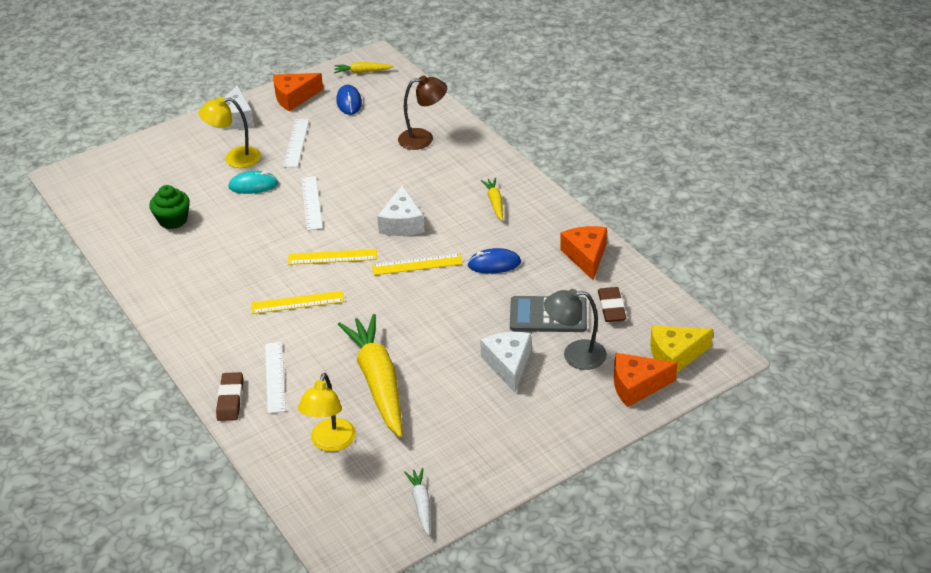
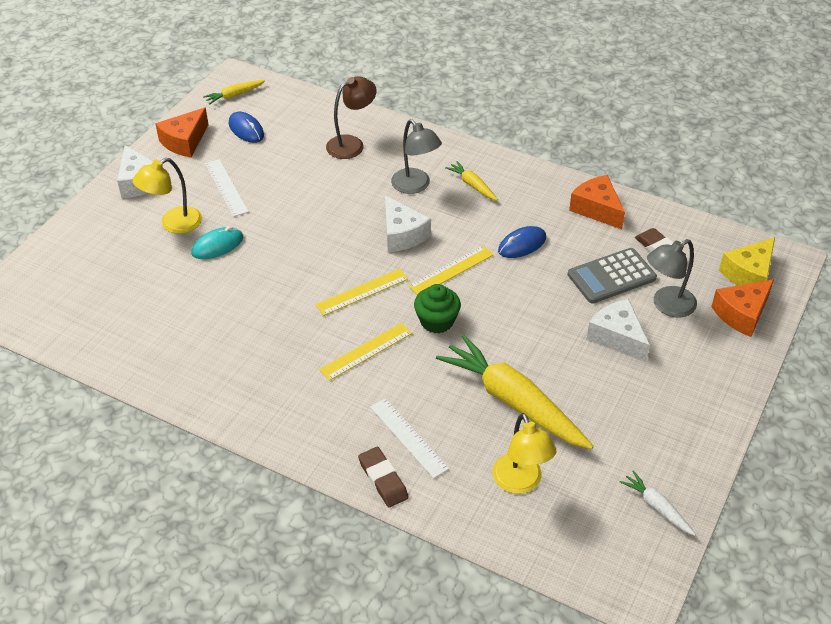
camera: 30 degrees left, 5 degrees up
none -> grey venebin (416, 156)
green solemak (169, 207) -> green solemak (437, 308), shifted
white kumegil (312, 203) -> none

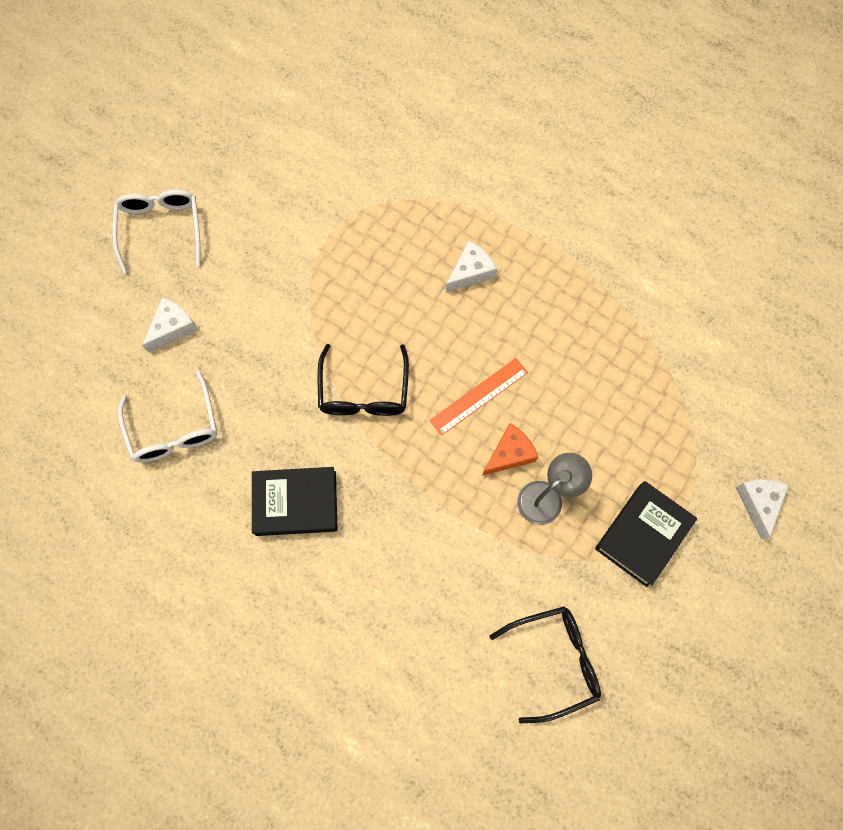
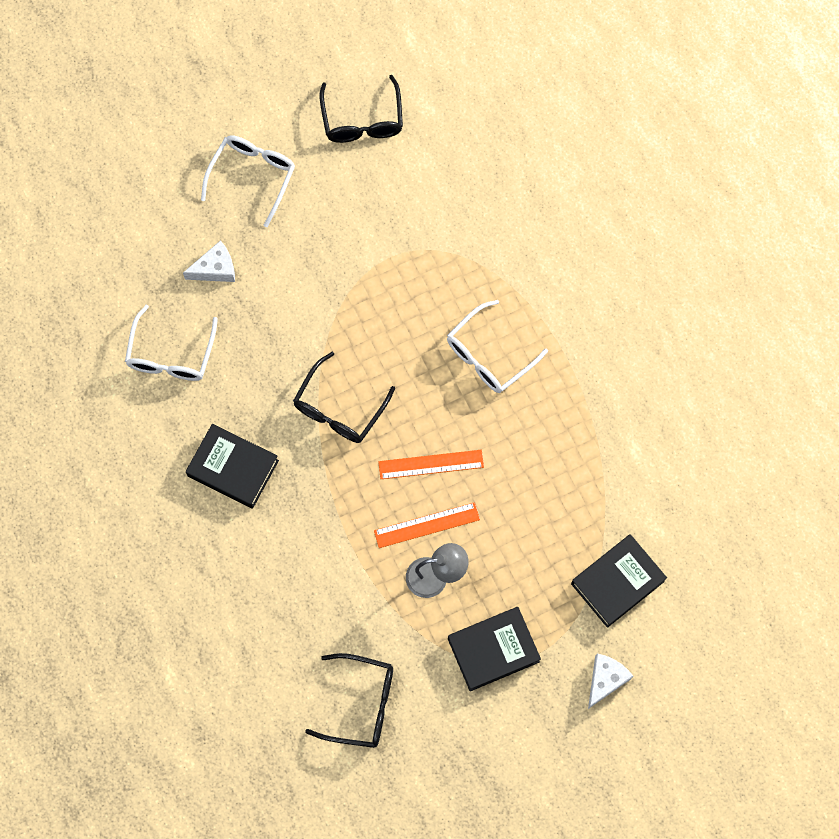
camera: 30 degrees right, 0 degrees up
none -> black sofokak (361, 109)
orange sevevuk (510, 449) -> orange kumegil (427, 525)
white sevevuk (471, 266) -> white sofokak (497, 346)
none -> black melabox (619, 581)

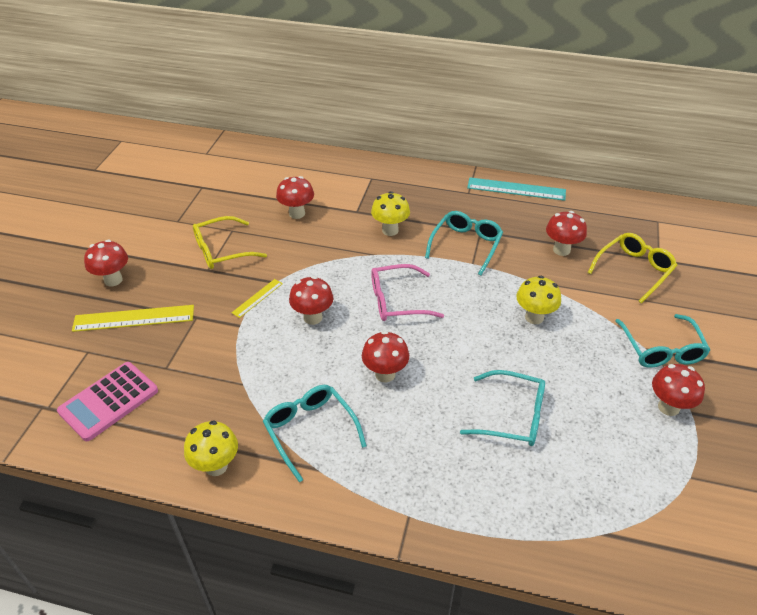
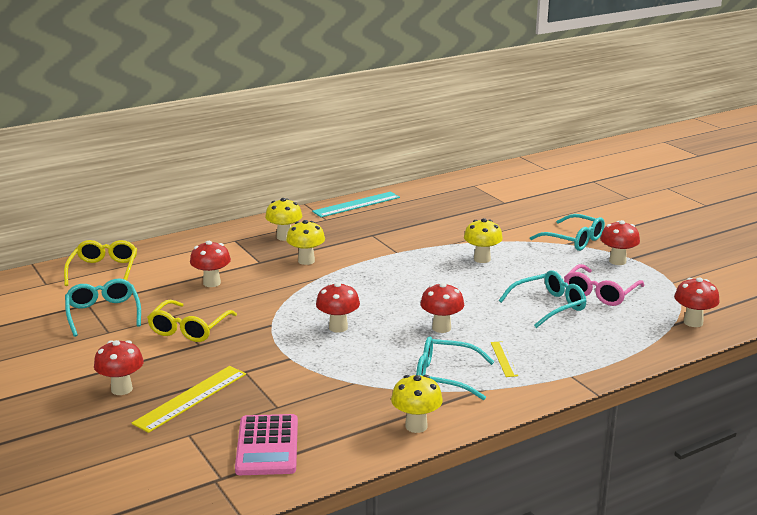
camera: 45 degrees left, 20 degrees down
yellow sofokak (632, 268) -> yellow sofokak (100, 263), shifted
turquoise sofokak (464, 243) -> turquoise sofokak (103, 308), shifted
none -> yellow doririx (283, 219)
yellow kumegil (257, 298) -> yellow kumegil (504, 359), shifted
pink sofokak (407, 292) -> pink sofokak (604, 285), shifted
red doririx (566, 233) -> red doririx (697, 302), shifted

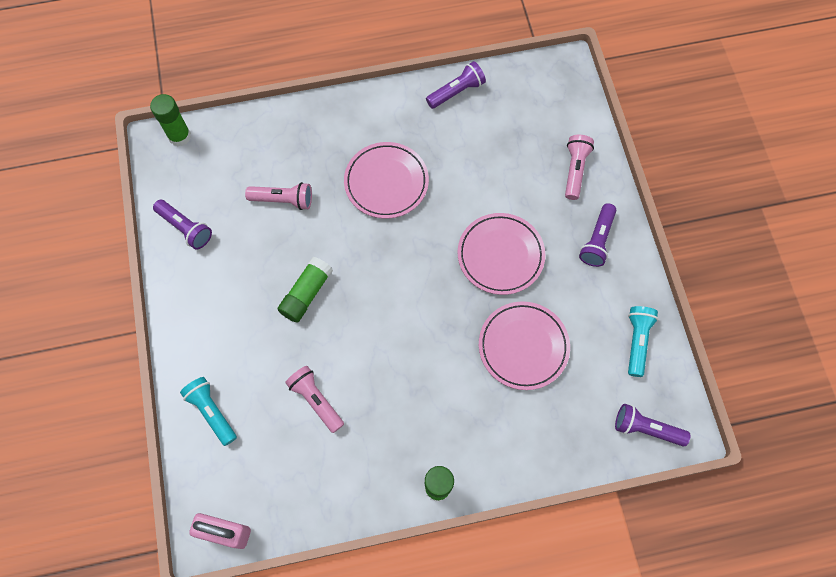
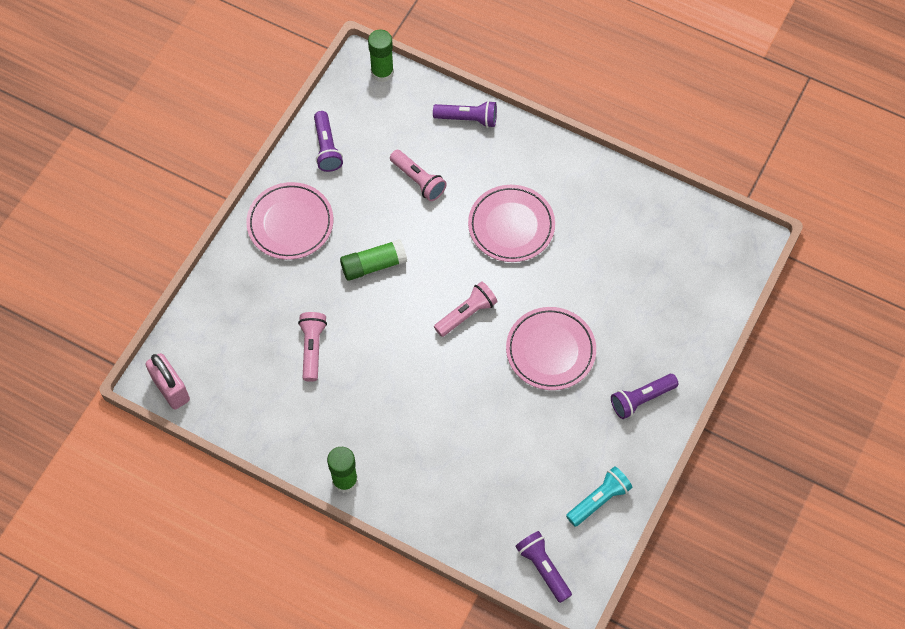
camera: 40 degrees right, 5 degrees down
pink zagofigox (524, 345) -> pink zagofigox (289, 221), shifted
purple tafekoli (456, 85) -> purple tafekoli (465, 114), shifted
pink tafekoli (579, 167) -> pink tafekoli (465, 309), shifted
turquoise tafekoli (208, 411) -> none

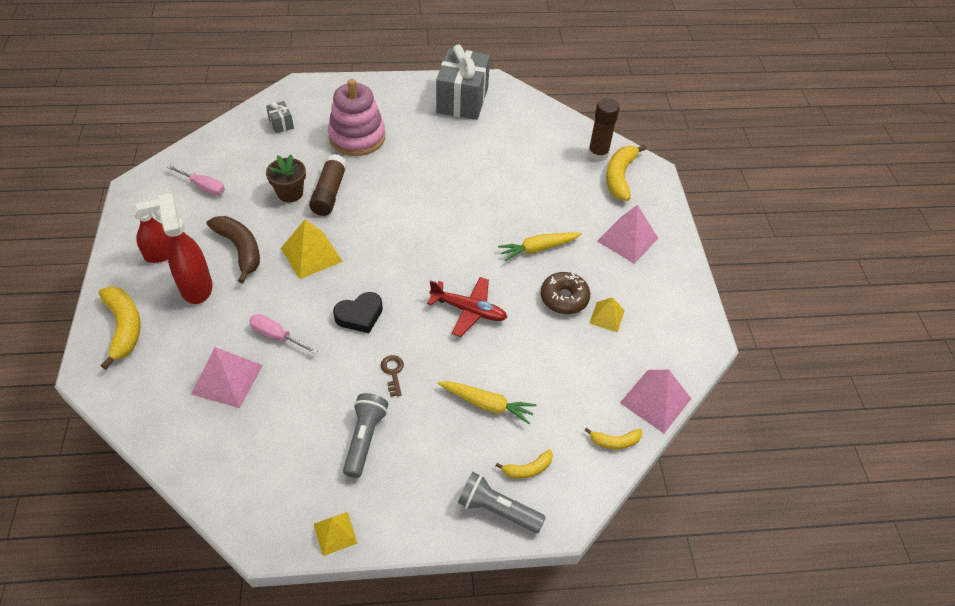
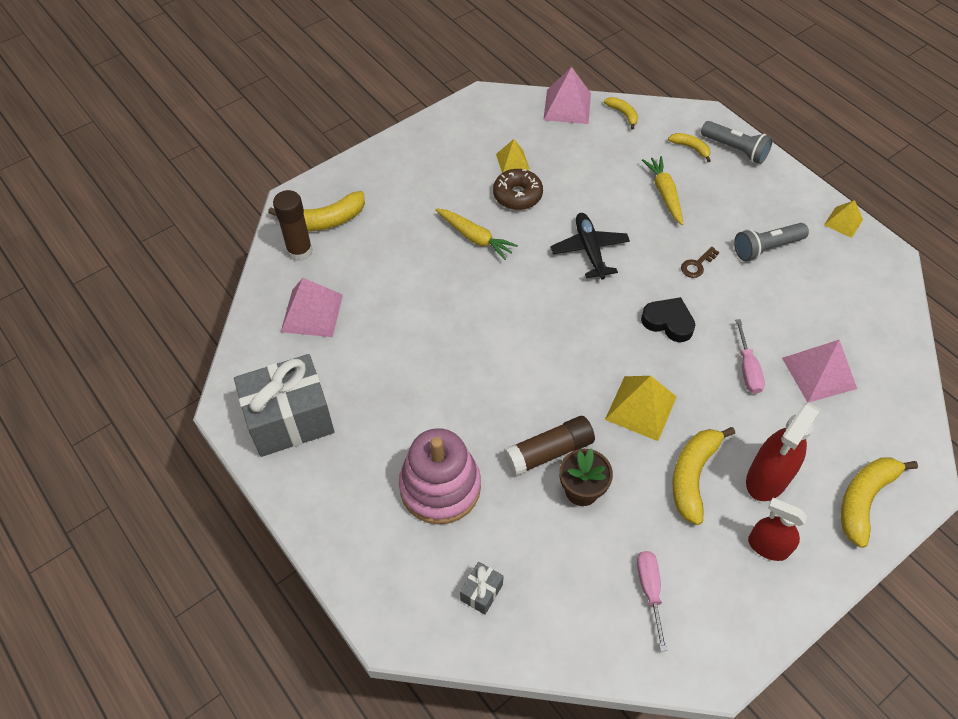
camera: 120 degrees left, 5 degrees up
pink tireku (627, 234) -> pink tireku (312, 307), shifted
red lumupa (467, 307) -> black lumupa (590, 246)
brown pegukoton (233, 249) -> yellow pegukoton (703, 476)
grey tafekoli (502, 502) -> grey tafekoli (737, 142), 45 degrees counterclockwise

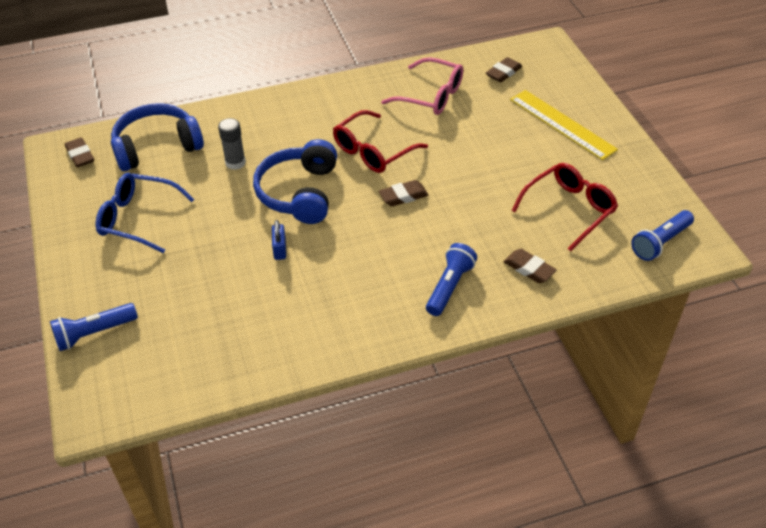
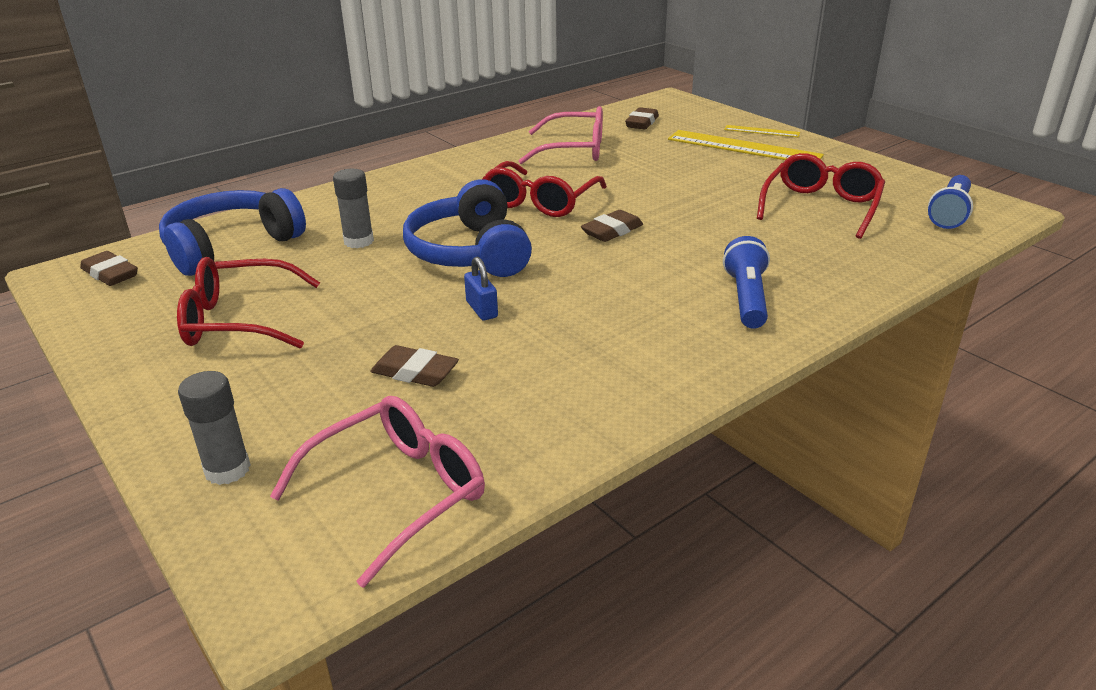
camera: 20 degrees left, 15 degrees down
blue sofokak (145, 213) -> red sofokak (248, 302)
blue tafekoli (94, 327) -> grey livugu (214, 428)
none -> pink sofokak (377, 492)
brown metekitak (530, 266) -> brown metekitak (414, 366), shifted
none -> yellow kumegil (762, 131)

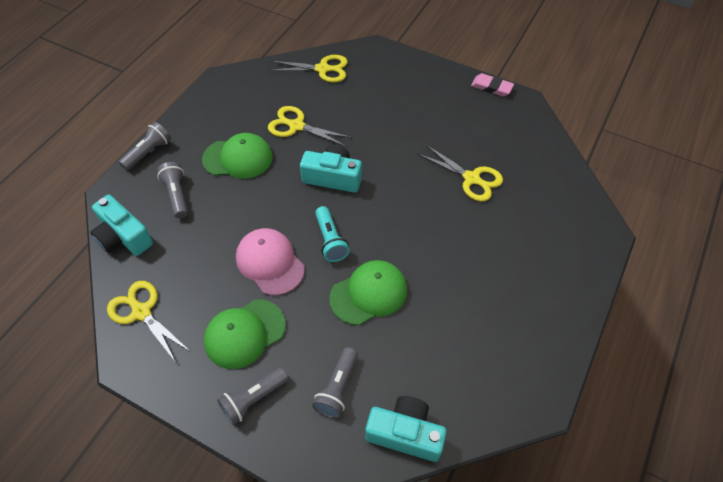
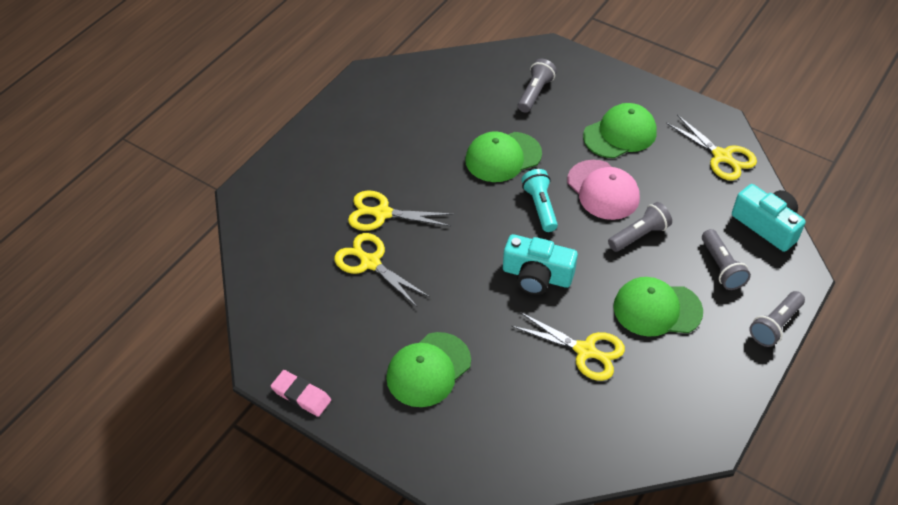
camera: 175 degrees left, 5 degrees down
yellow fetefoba (308, 68) -> yellow fetefoba (400, 210), shifted
none -> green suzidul (428, 369)
grey tafekoli (253, 396) -> grey tafekoli (640, 227), shifted
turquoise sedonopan (406, 429) -> none

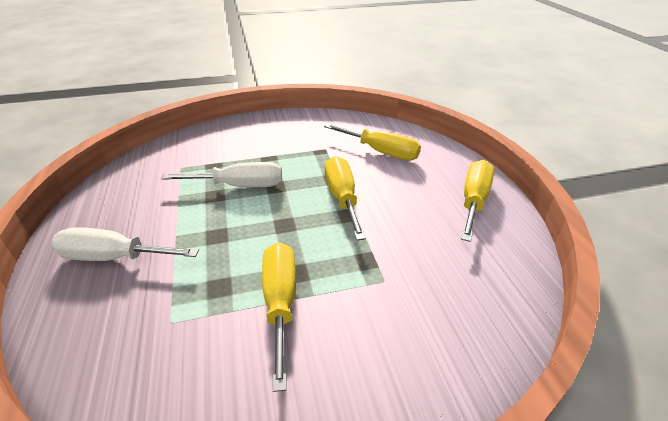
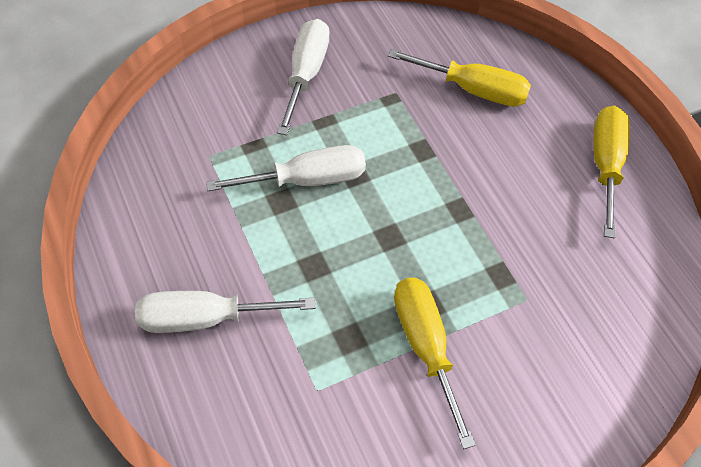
camera: 15 degrees left, 20 degrees up
none -> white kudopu (303, 77)
yellow kudopu (345, 198) -> none

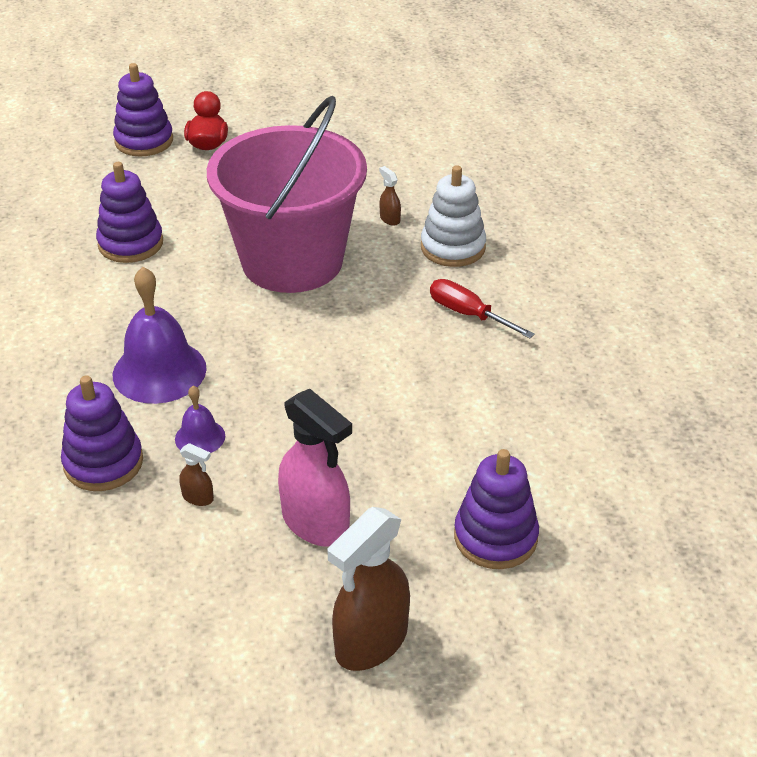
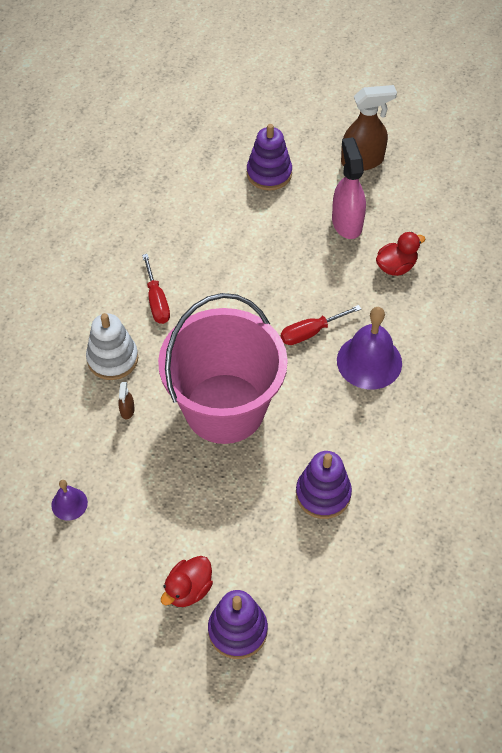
camera: 145 degrees left, 15 degrees up
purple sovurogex (200, 419) -> purple sovurogex (69, 500), shifted
none -> red kudopu (321, 325)
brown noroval (196, 474) -> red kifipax (400, 254)
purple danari (102, 433) -> none

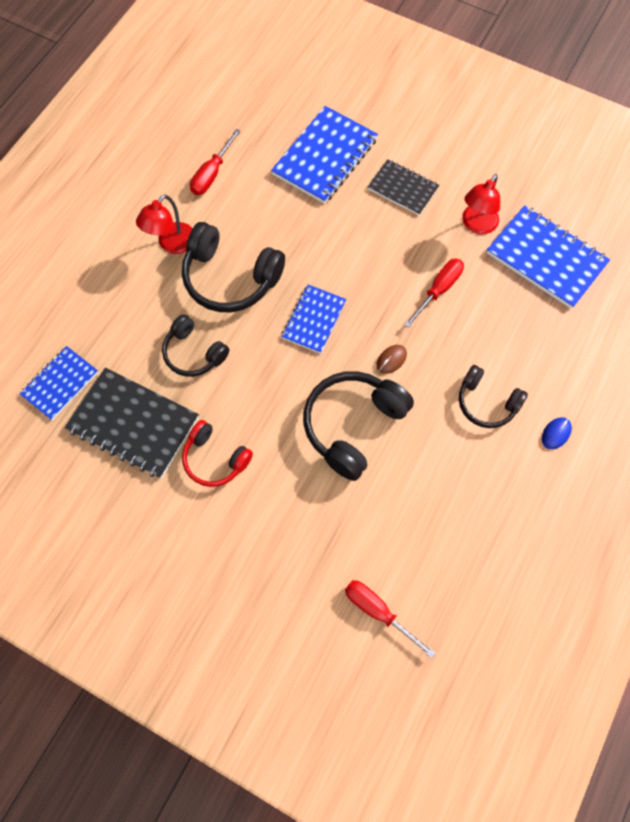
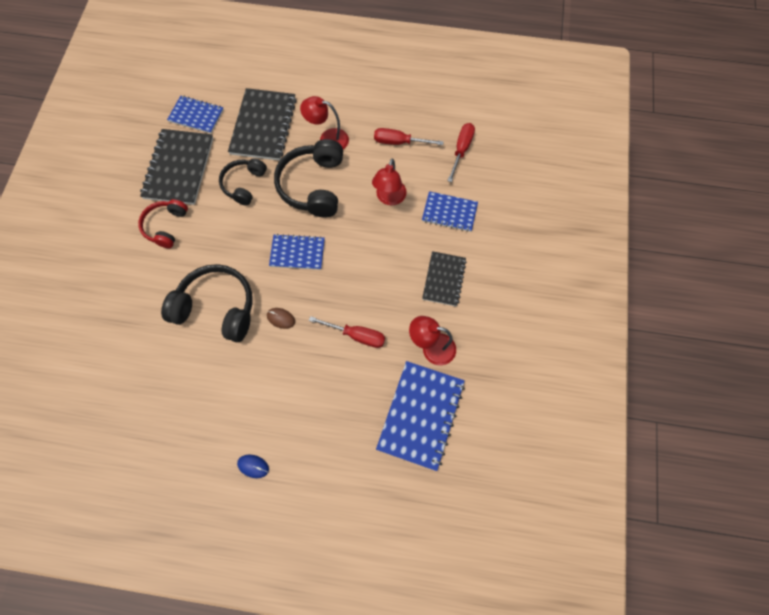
camera: 70 degrees right, 0 degrees up
none -> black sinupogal (262, 124)
none -> red venebin (389, 181)
blue sinupogal (324, 155) -> blue sinupogal (450, 211), x0.61
red kudopu (390, 619) -> red kudopu (461, 152), shifted
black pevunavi (493, 396) -> none

